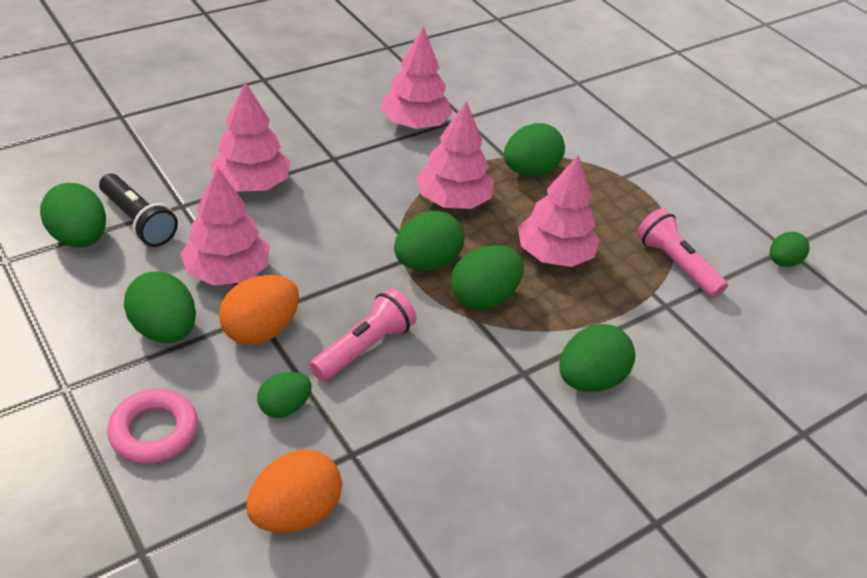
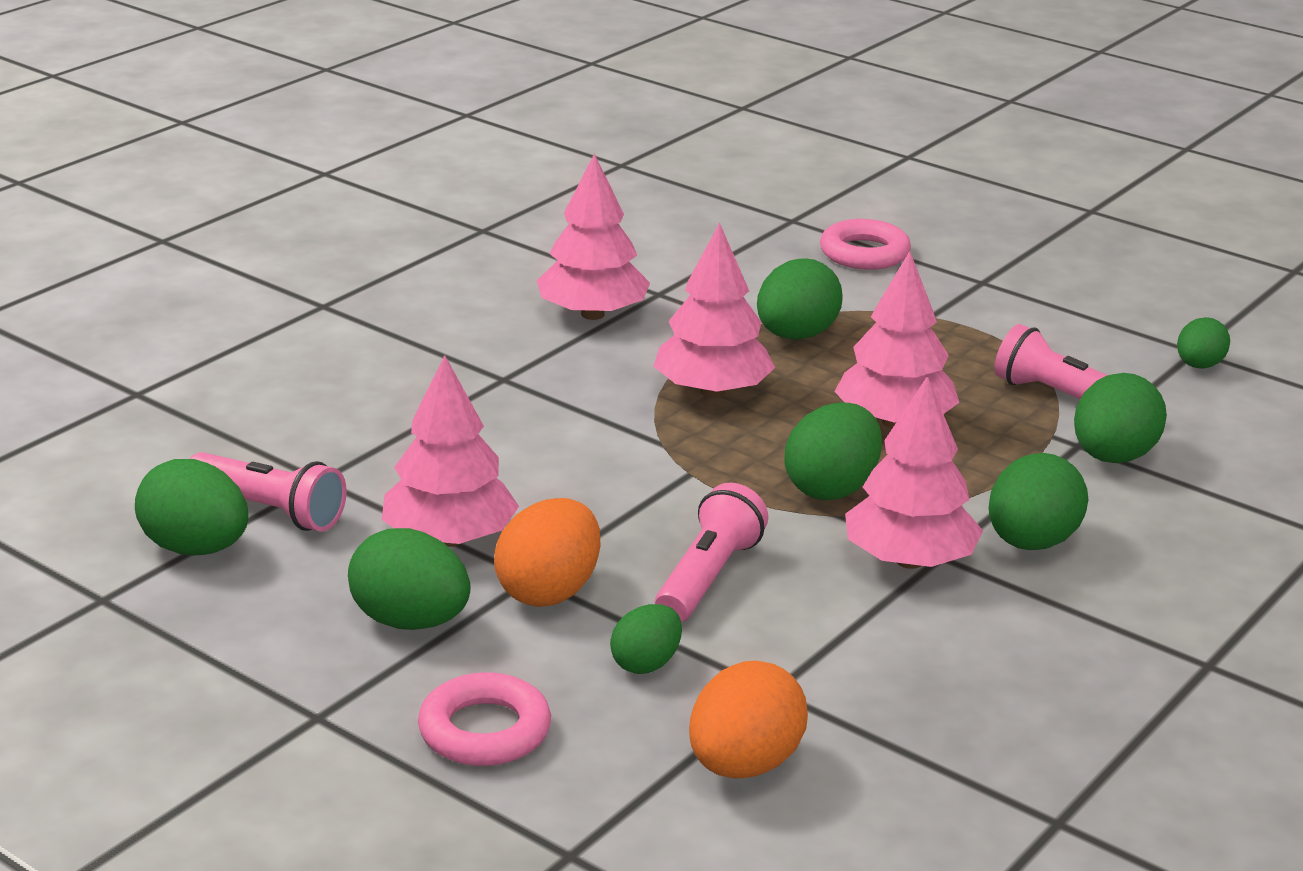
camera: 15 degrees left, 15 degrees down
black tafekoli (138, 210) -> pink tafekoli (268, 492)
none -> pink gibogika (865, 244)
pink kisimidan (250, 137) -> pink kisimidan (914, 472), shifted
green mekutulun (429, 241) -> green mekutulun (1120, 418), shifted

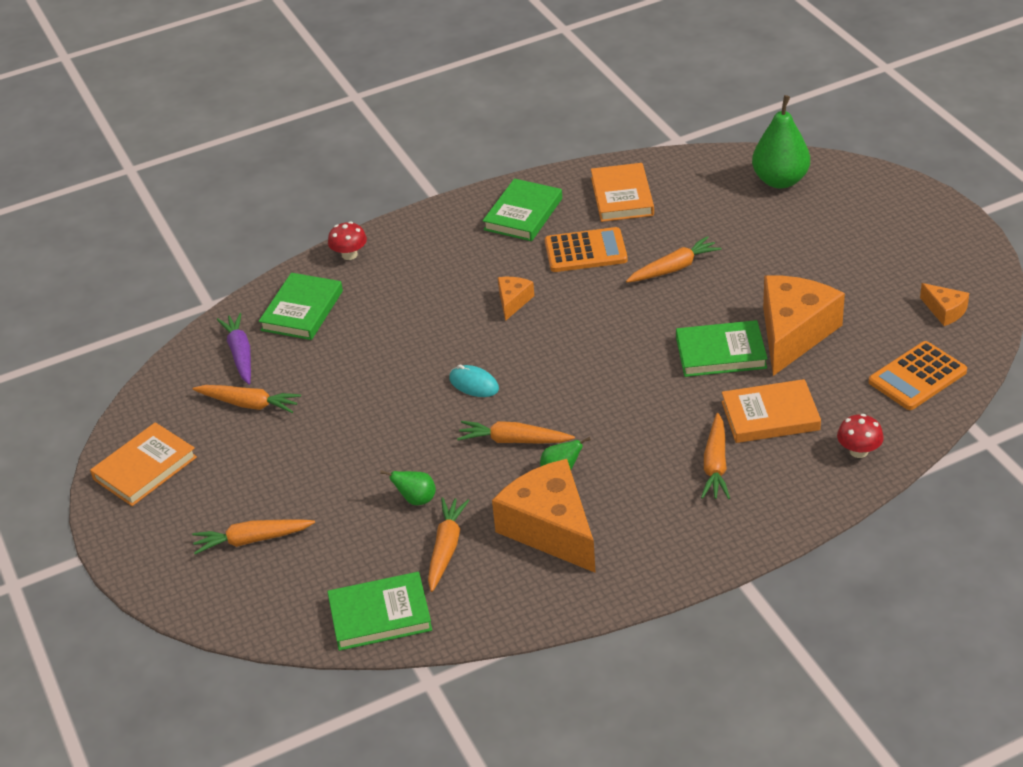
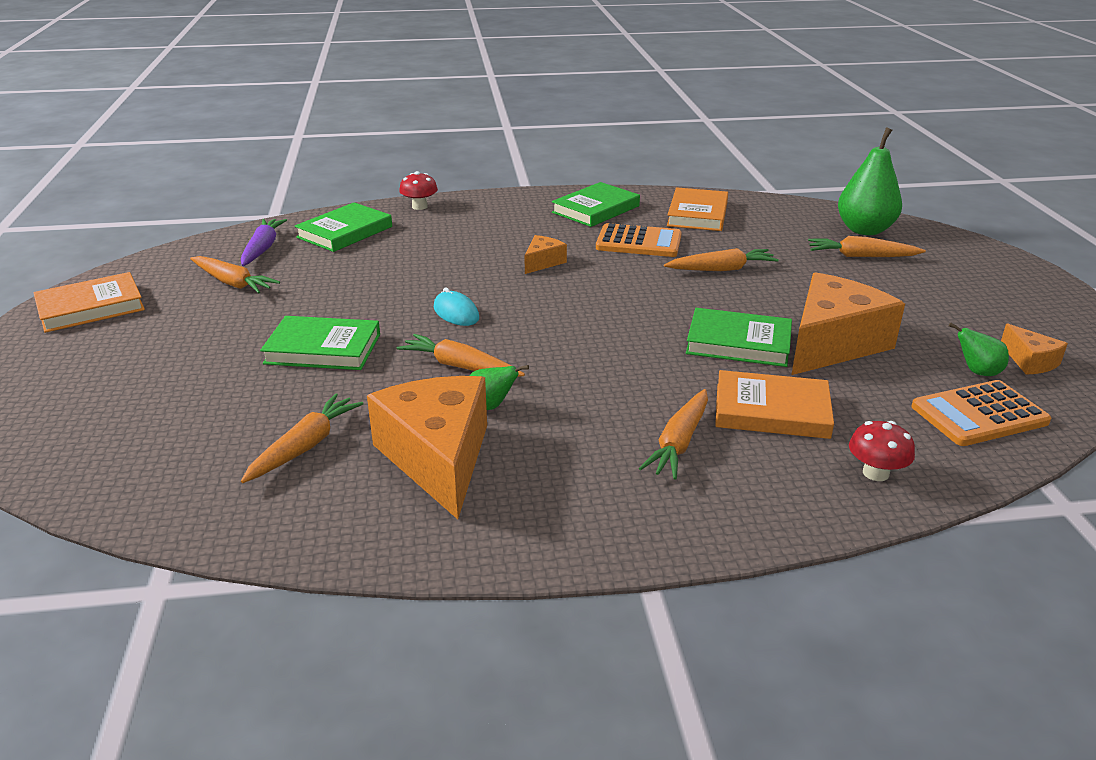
camera: 15 degrees right, 10 degrees down
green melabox (379, 611) -> green melabox (320, 343), shifted
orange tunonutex (253, 536) -> orange tunonutex (867, 246), shifted
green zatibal (408, 487) -> green zatibal (979, 349), shifted

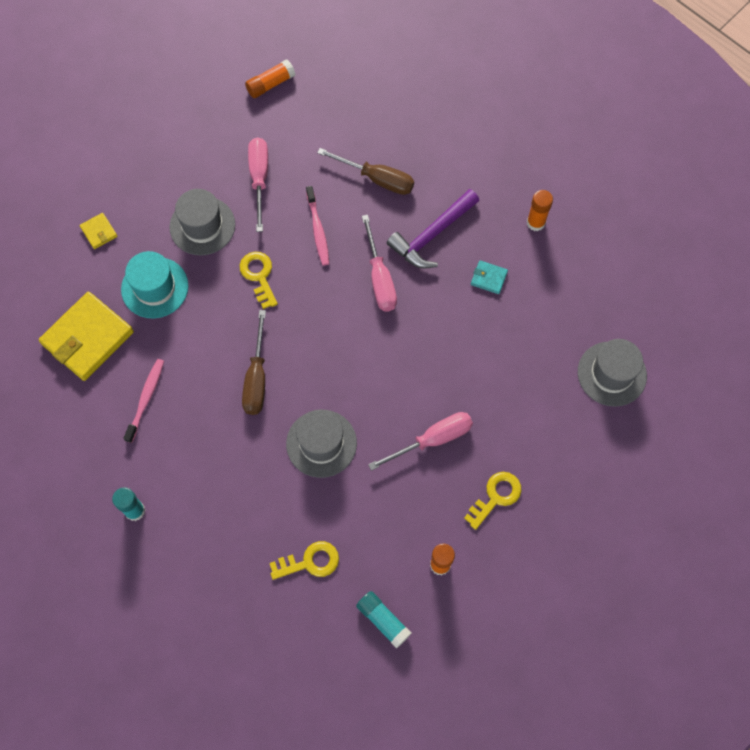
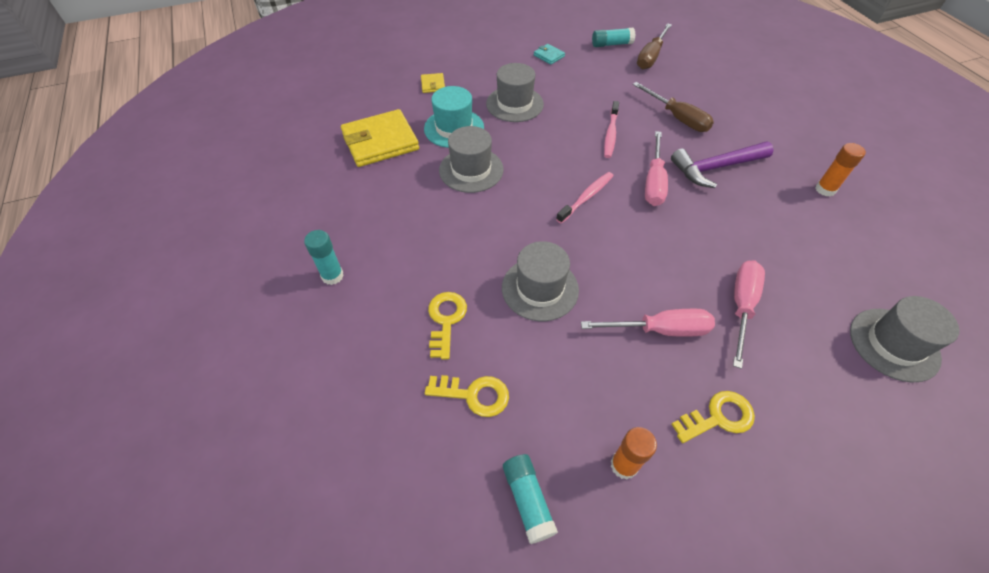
camera: 25 degrees right, 15 degrees down
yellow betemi (259, 280) -> yellow betemi (447, 325), shifted
none -> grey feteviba (471, 159)
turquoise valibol (489, 277) -> turquoise valibol (549, 54), shifted
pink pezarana (143, 401) -> pink pezarana (584, 198), shifted
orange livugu (270, 79) -> turquoise livugu (614, 37)
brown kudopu (254, 362) -> brown kudopu (654, 46), shifted
pink kudopu (258, 184) -> pink kudopu (749, 314), shifted

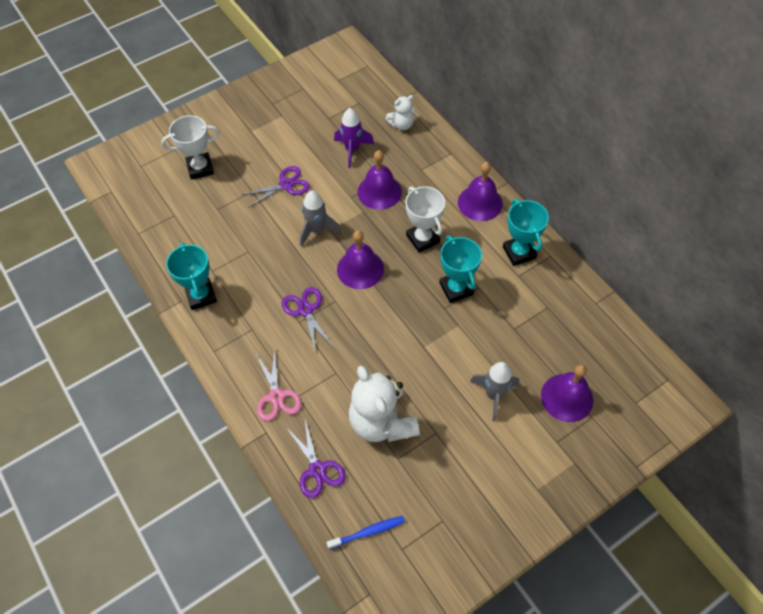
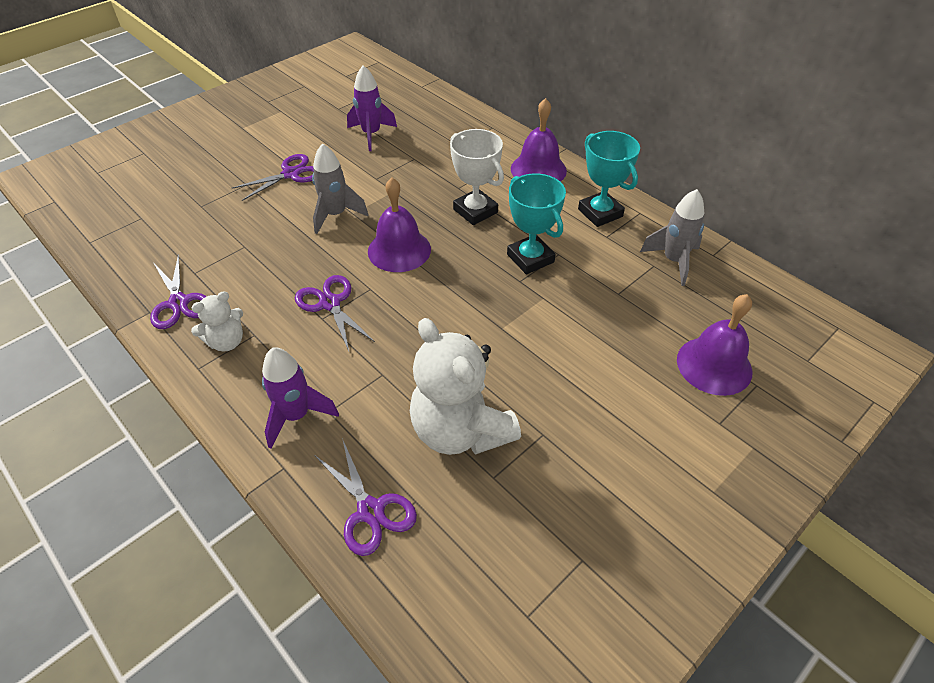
camera: 10 degrees left, 10 degrees down
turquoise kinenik (191, 276) -> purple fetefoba (178, 291)
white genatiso (400, 112) -> white genatiso (217, 321), shifted
pink fetefoba (278, 385) -> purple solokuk (300, 397)
grey solokuk (494, 391) -> grey solokuk (672, 237), shifted
white kinenik (190, 147) -> none
blue pezarana (365, 532) -> none
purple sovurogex (380, 180) -> none

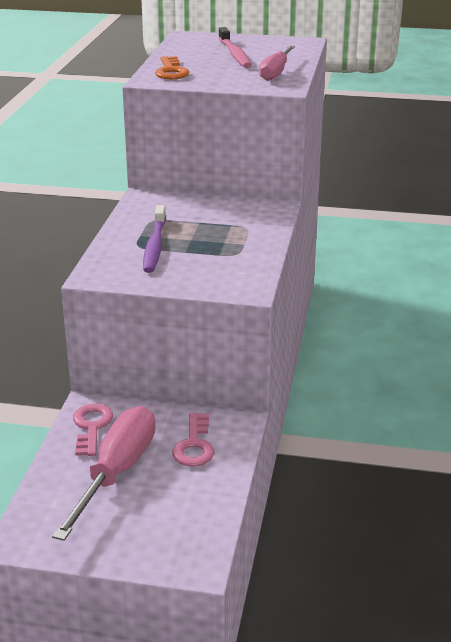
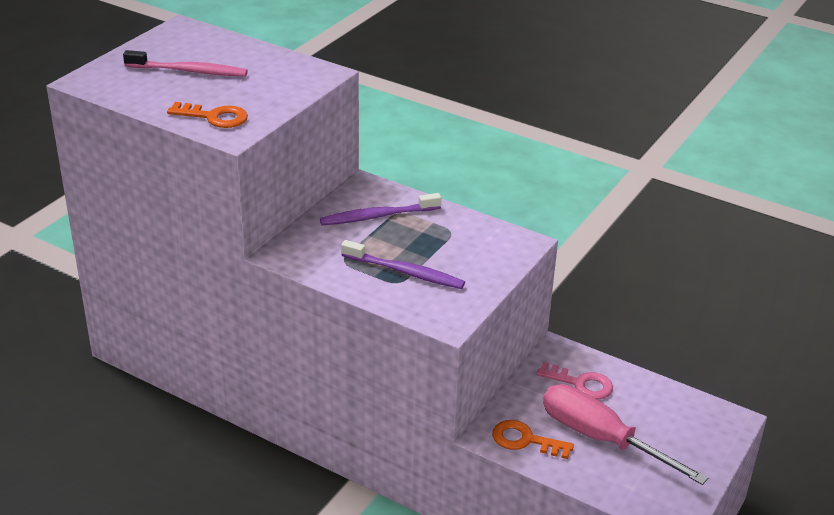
camera: 70 degrees left, 5 degrees up
none -> purple pezarana (380, 209)
pink betemi (93, 430) -> orange betemi (533, 439)
pink kudopu (277, 63) -> none

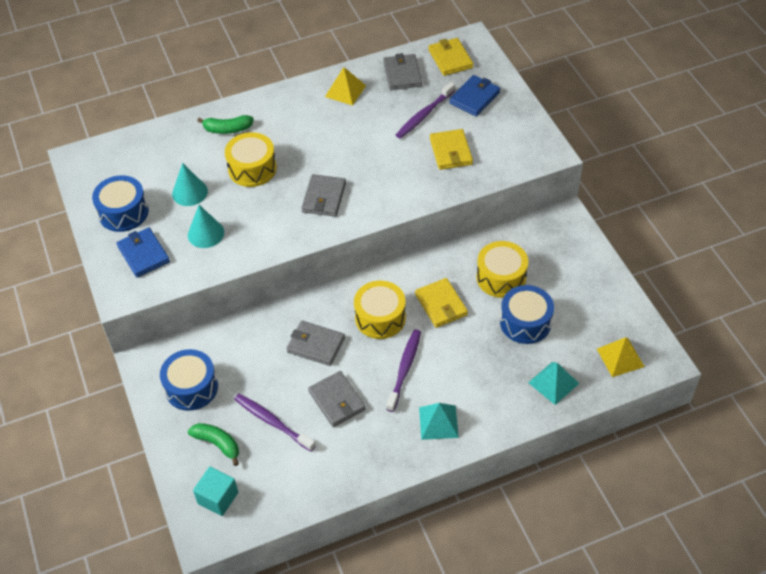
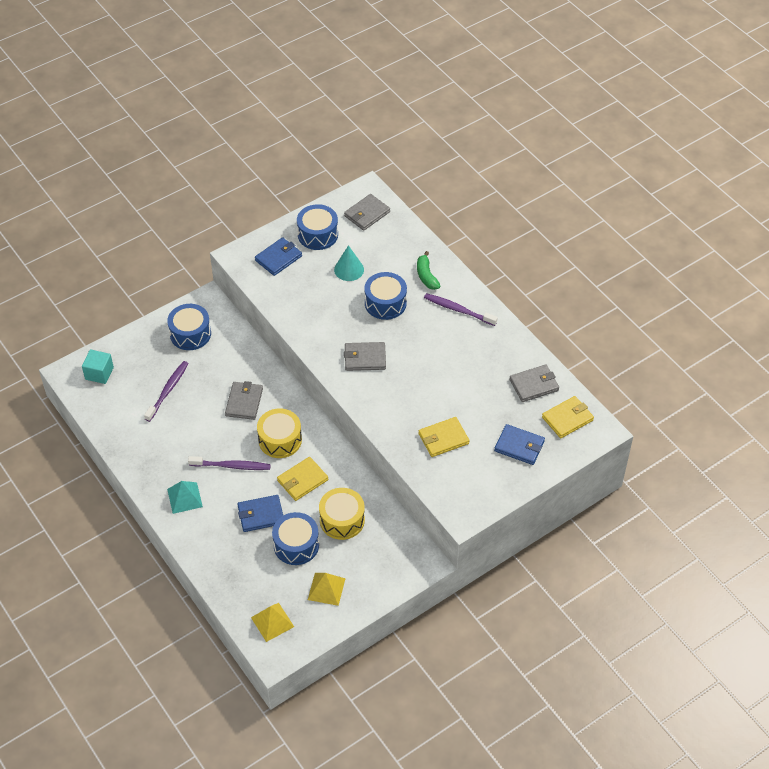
camera: 75 degrees right, 0 degrees up
none -> blue valibol (260, 513)
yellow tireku (345, 86) -> yellow tireku (327, 589), shifted
grey valibol (337, 399) -> grey valibol (367, 212), shifted
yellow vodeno (251, 159) -> blue vodeno (385, 296)
purple pezarana (425, 110) -> purple pezarana (461, 309), shifted
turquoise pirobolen (206, 226) -> none
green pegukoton (213, 444) -> none
turquoise tireku (553, 383) -> none

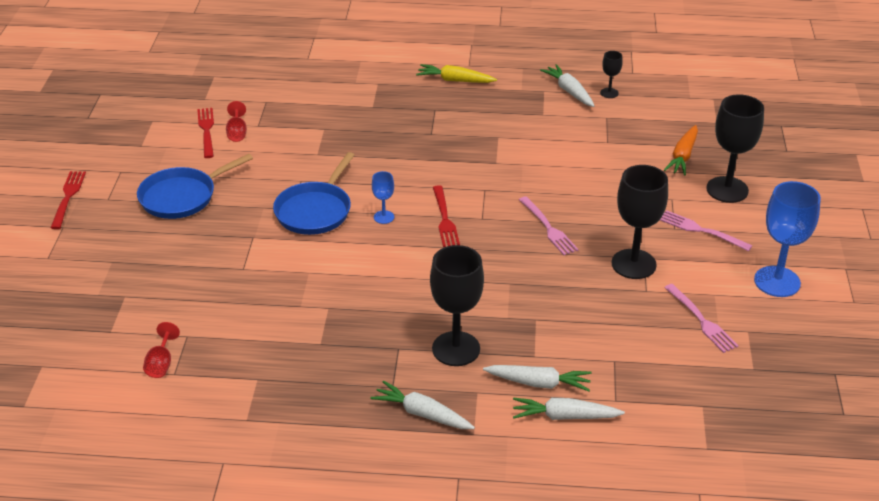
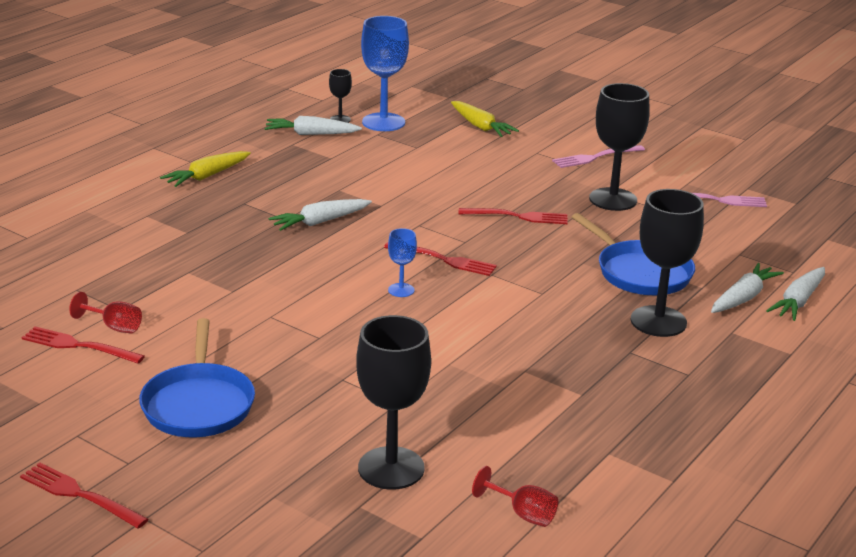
camera: 60 degrees left, 10 degrees down
white tunonutex (423, 405) -> white tunonutex (320, 215), shifted
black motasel (735, 148) -> black motasel (393, 402), shifted
blue motasel (787, 239) -> blue motasel (385, 73), shifted
orange tunonutex (681, 150) -> yellow tunonutex (485, 119)
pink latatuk (549, 225) -> red latatuk (513, 216)
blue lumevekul (314, 193) -> blue lumevekul (633, 254), shifted

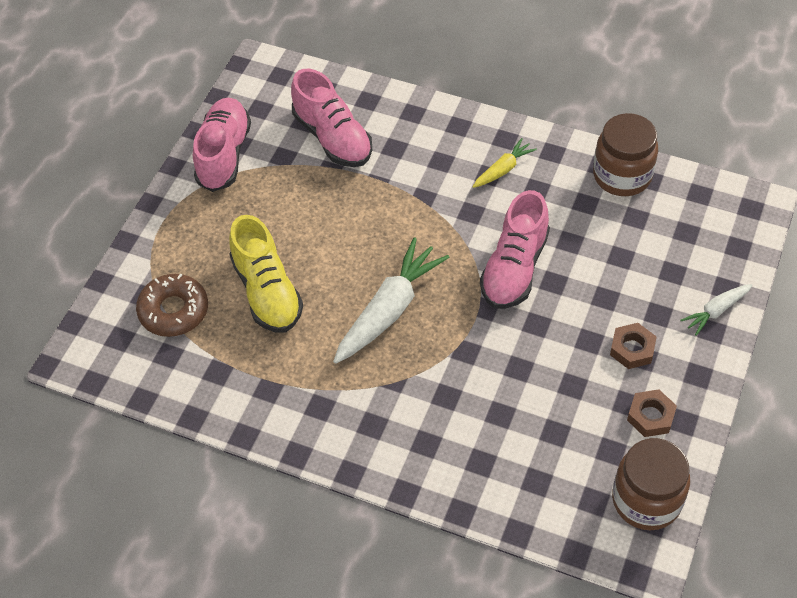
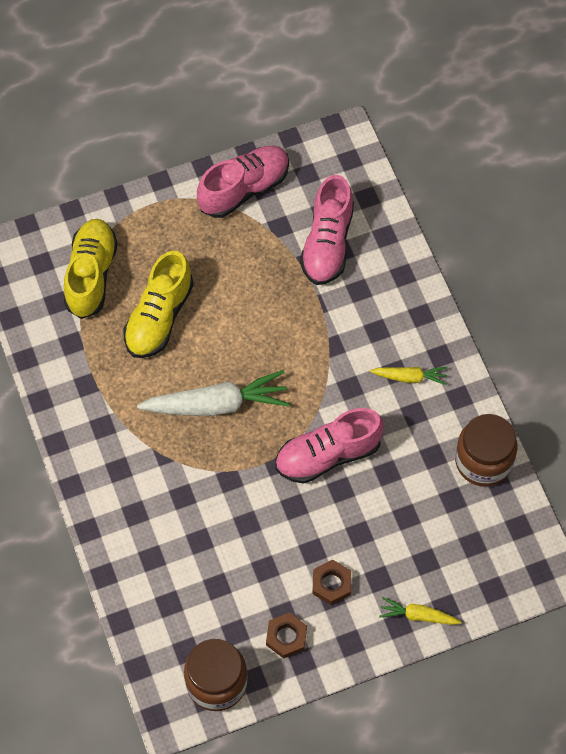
camera: 45 degrees right, 10 degrees up
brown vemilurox (172, 305) -> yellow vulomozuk (91, 269)
white tunonutex (716, 310) -> yellow tunonutex (420, 611)

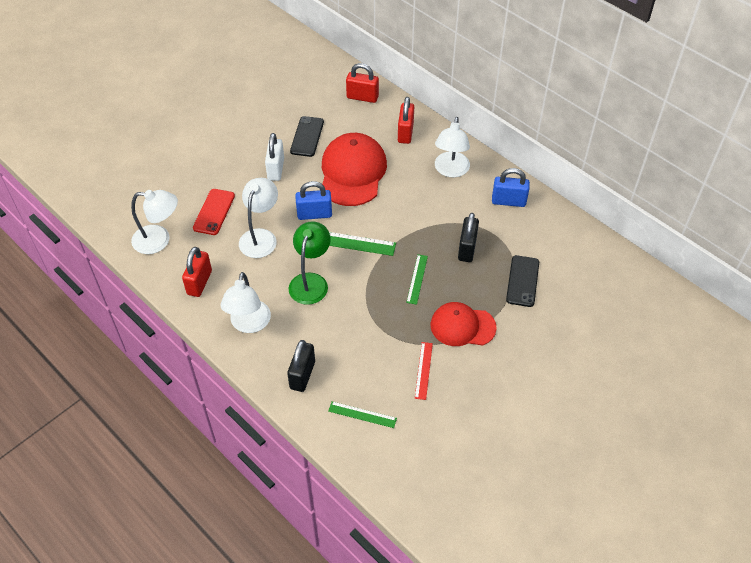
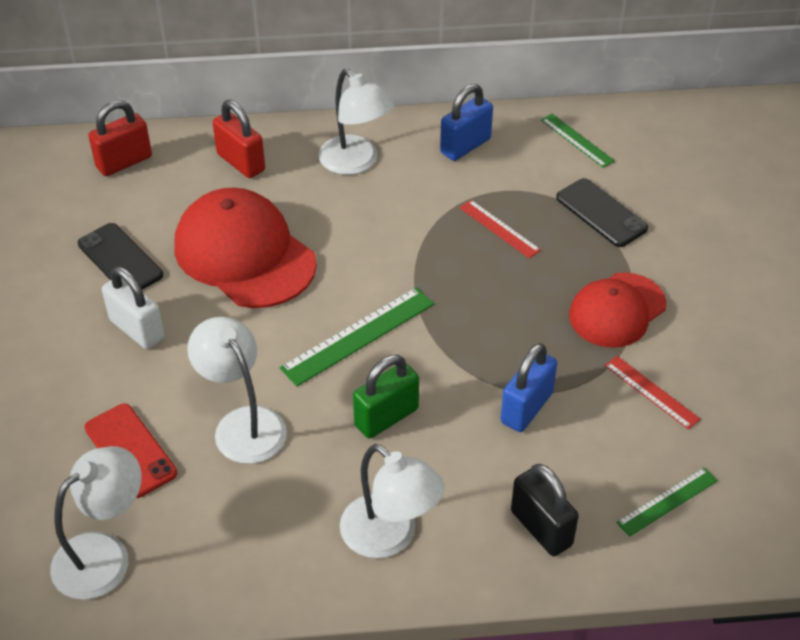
camera: 50 degrees left, 5 degrees down
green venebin (309, 263) -> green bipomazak (386, 397)
black bipomazak (468, 237) -> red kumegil (500, 229)
blue bipomazak (313, 200) -> blue bipomazak (529, 387), shifted
green kumegil (417, 279) -> green kumegil (578, 141), shifted
red bipomazak (197, 272) -> none

